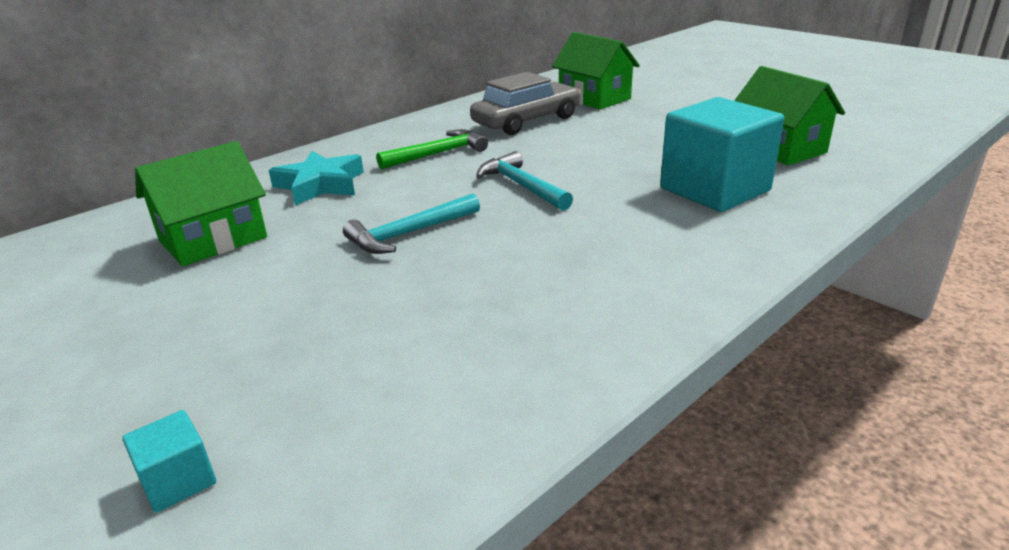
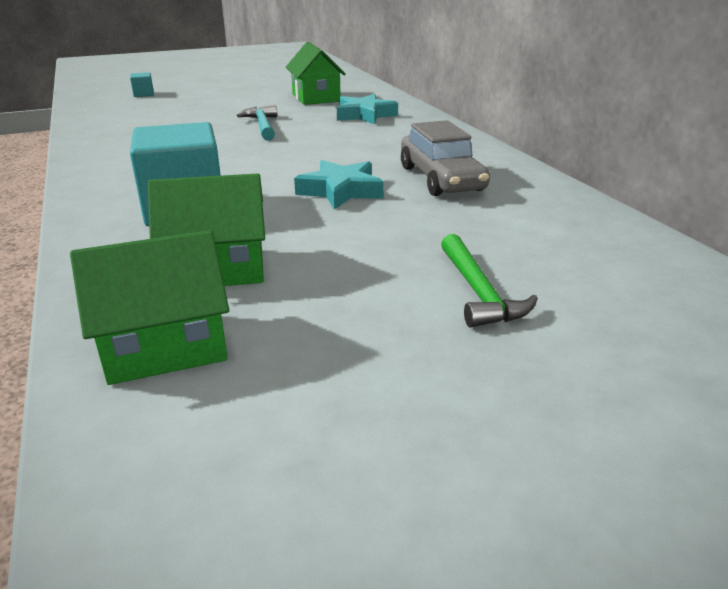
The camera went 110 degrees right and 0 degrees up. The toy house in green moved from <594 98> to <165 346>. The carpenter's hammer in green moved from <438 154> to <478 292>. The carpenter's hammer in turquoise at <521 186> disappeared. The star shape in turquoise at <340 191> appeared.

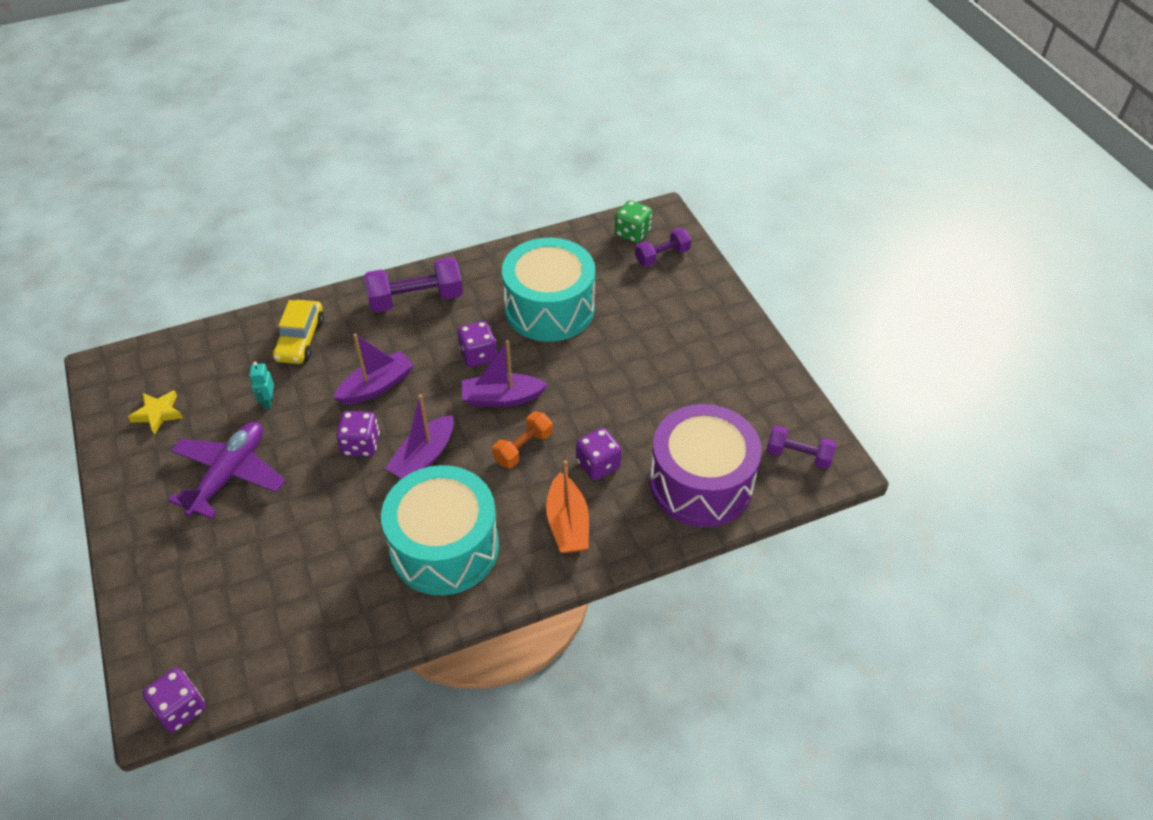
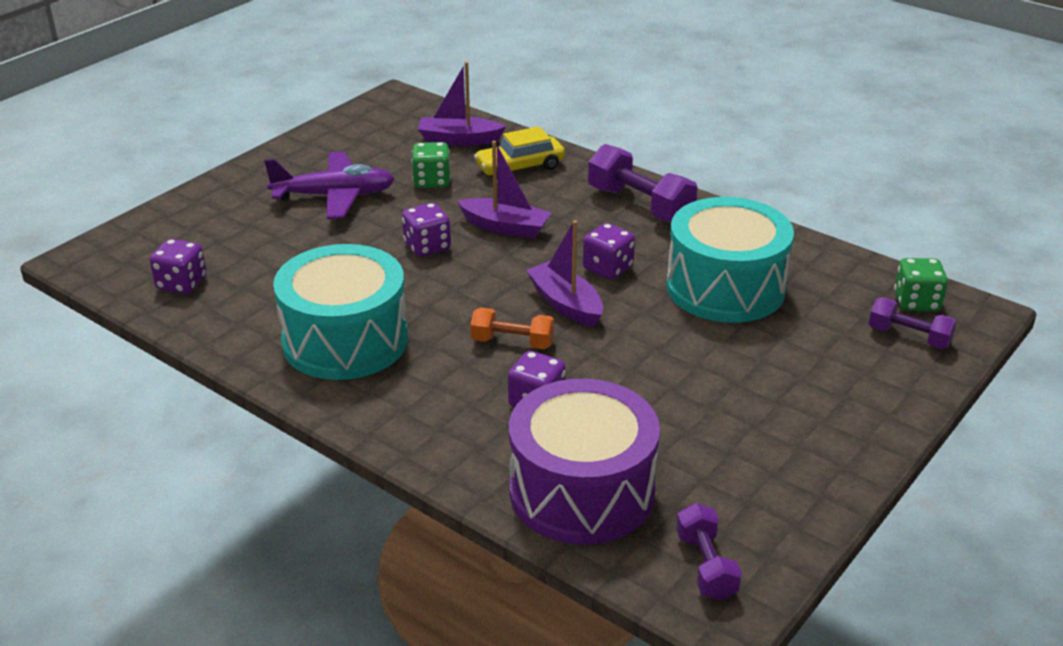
The camera went 60 degrees right and 15 degrees down. The toy robot in turquoise at <268 402> was replaced by the die in green at <431 181>. The star shape in yellow at <158 413> disappeared. The toy boat in purple moved from <424 457> to <459 140>. The toy boat in bright orange at <567 524> disappeared. The die in purple moved from <181 709> to <181 284>.

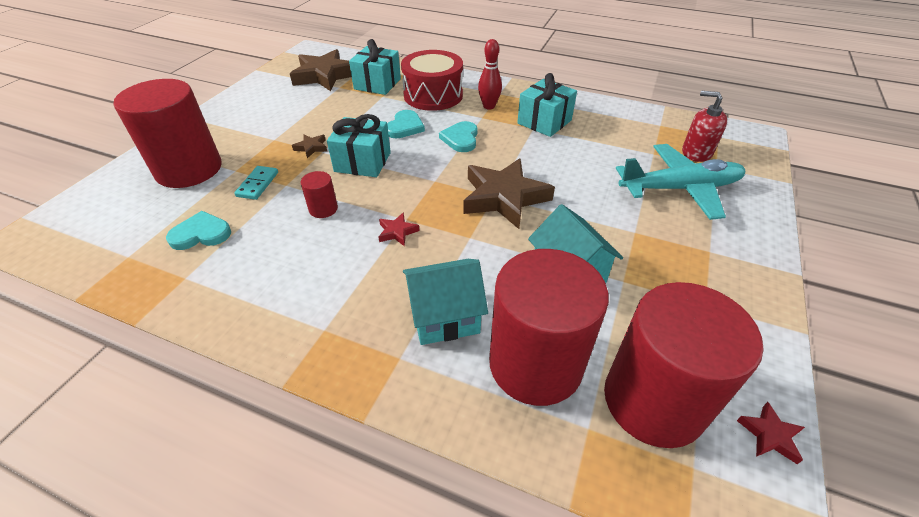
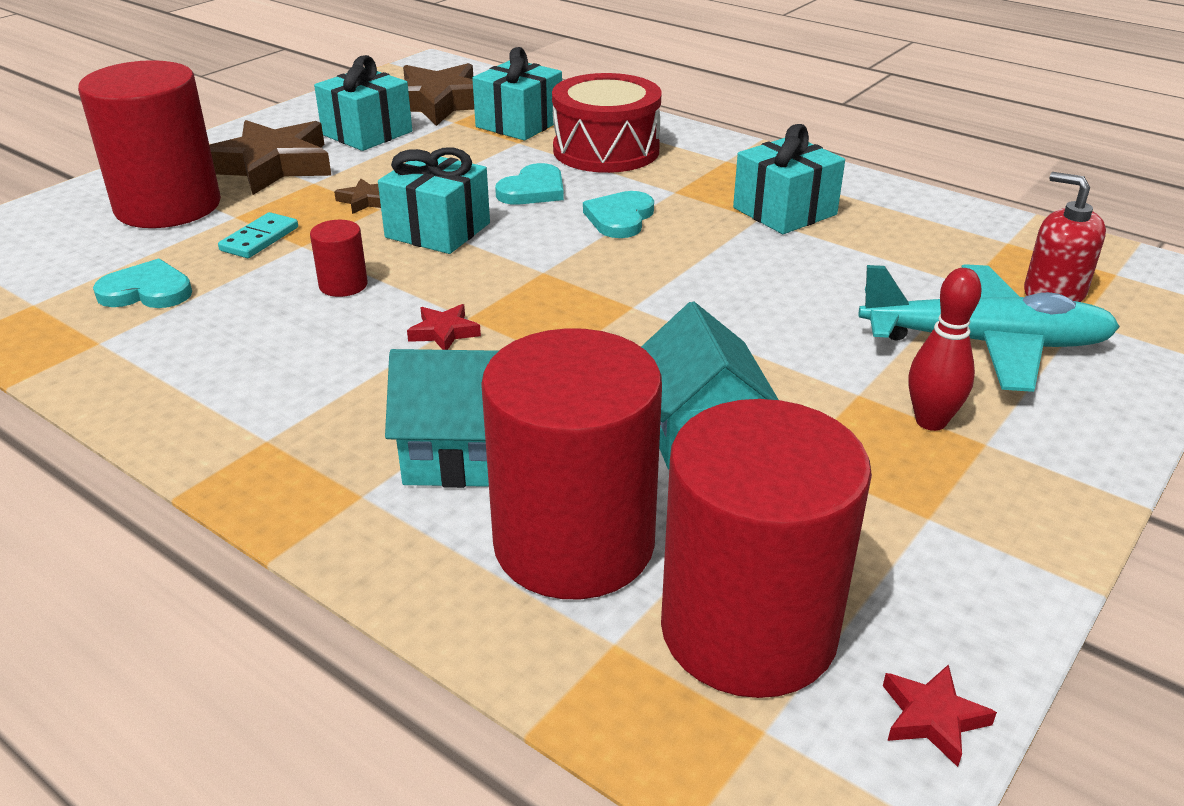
The camera went 15 degrees right and 10 degrees down. The skittle in scarlet moved from <489 106> to <930 421>. The star shape in russet moved from <504 197> to <272 165>. The present in turquoise at <367 133> appeared.

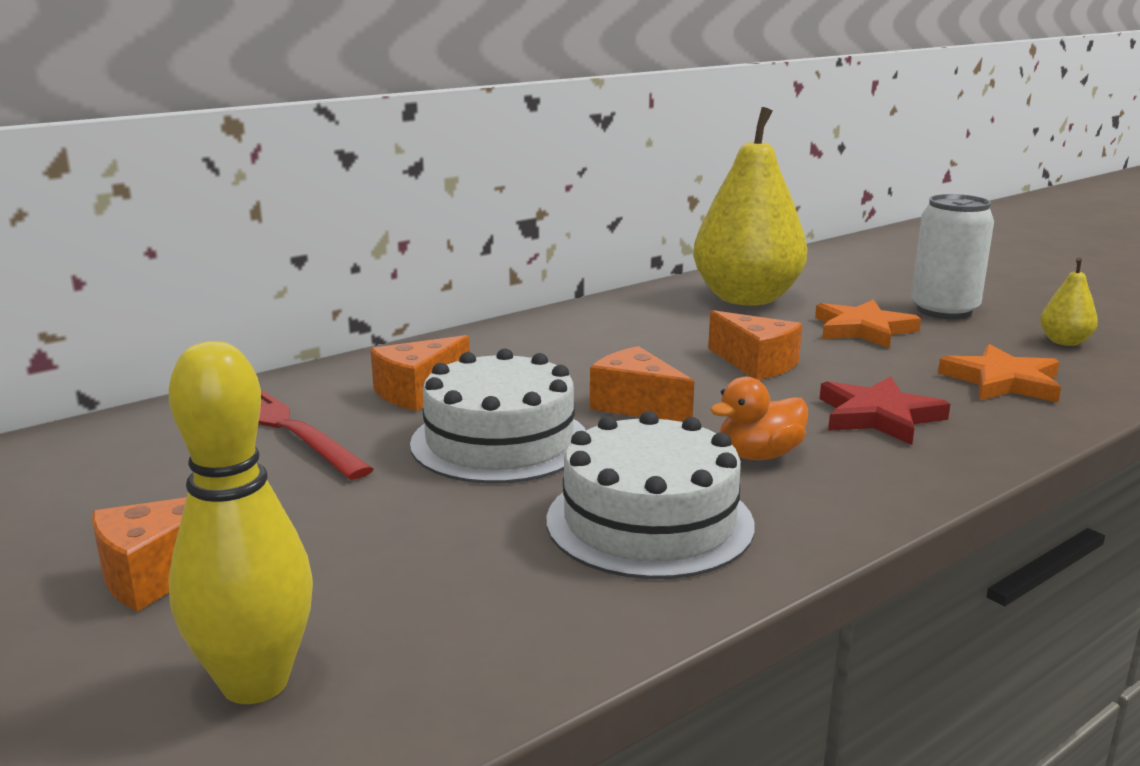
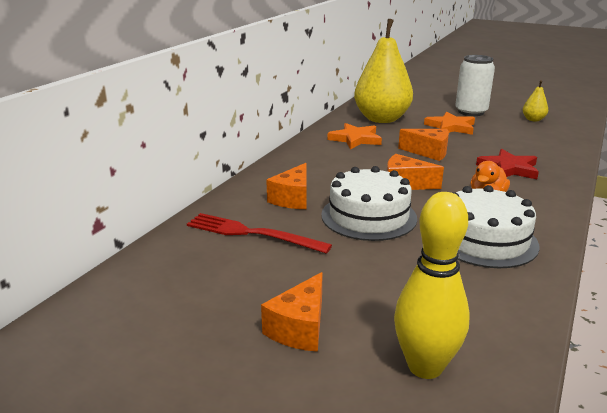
The camera went 25 degrees left and 5 degrees up. The star shape in bright orange moved from <1003 381> to <355 139>.

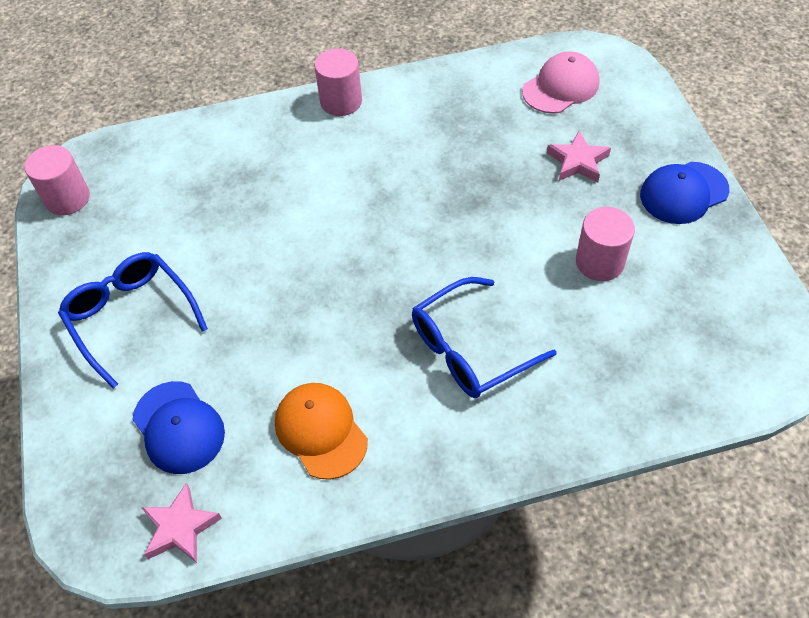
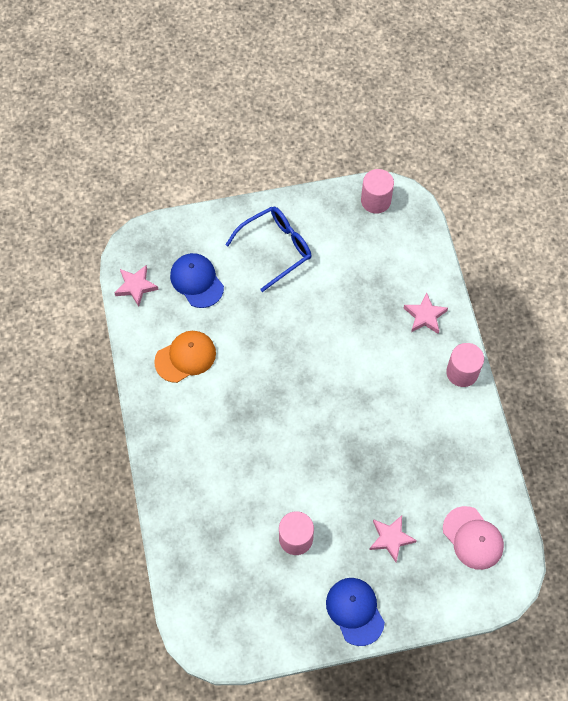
The camera went 90 degrees right and 10 degrees up. The spectacles in royal blue at <470 349> disappeared. The peaked cap in royal blue at <179 427> turned 90 degrees clockwise. The star shape in rose-pink at <425 316> appeared.

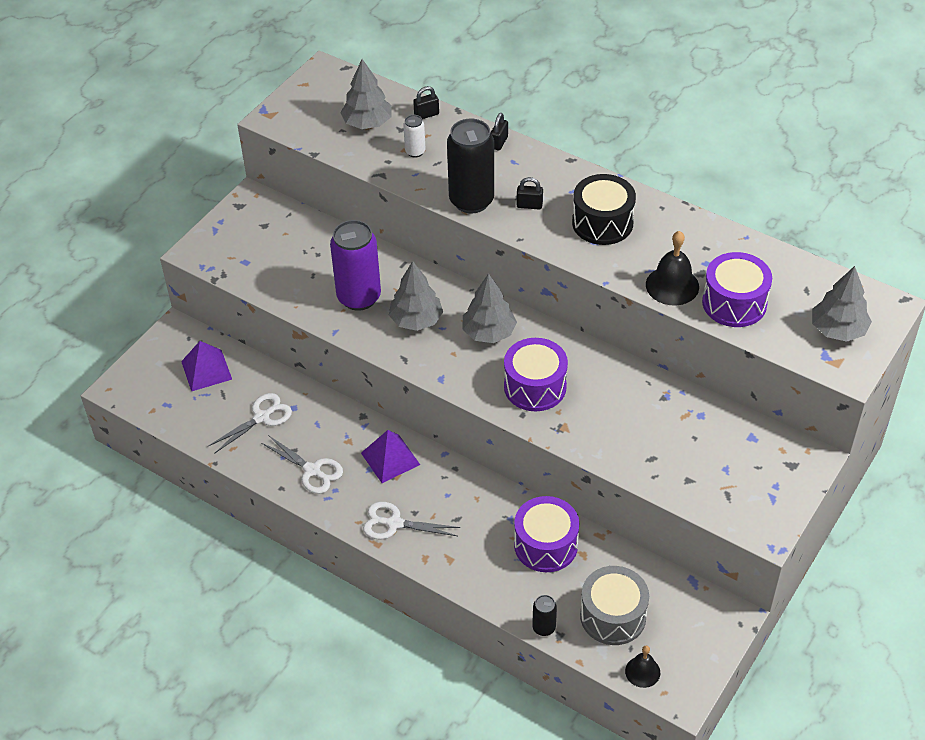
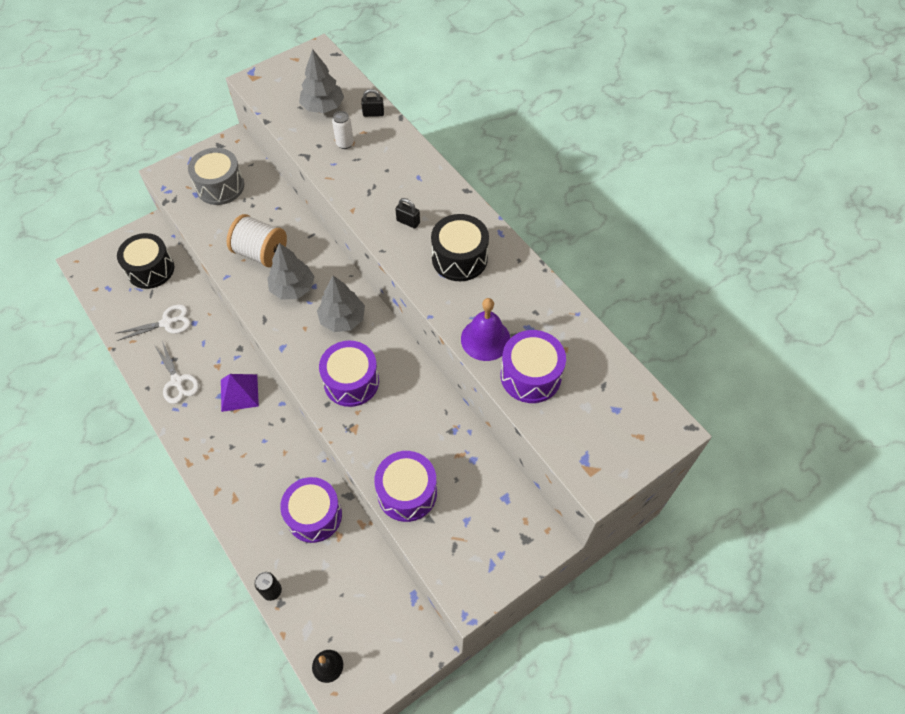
The camera went 20 degrees right and 10 degrees up. The small lock in ebony at <499 142> disappeared. The can in ebony at <471 201> disappeared. The can in purple at <359 297> was replaced by the bobbin in snow-white at <261 253>. The hand bell in ebony at <672 285> became the hand bell in purple at <485 339>. The toy tree in grey at <838 330> disappeared. The solid pyramid in purple at <206 370> was replaced by the drum in ebony at <151 269>. The scissors in snow-white at <394 523> disappeared. The drum in grey moved from <613 616> to <220 186>. The drum in purple at <407 493> appeared.

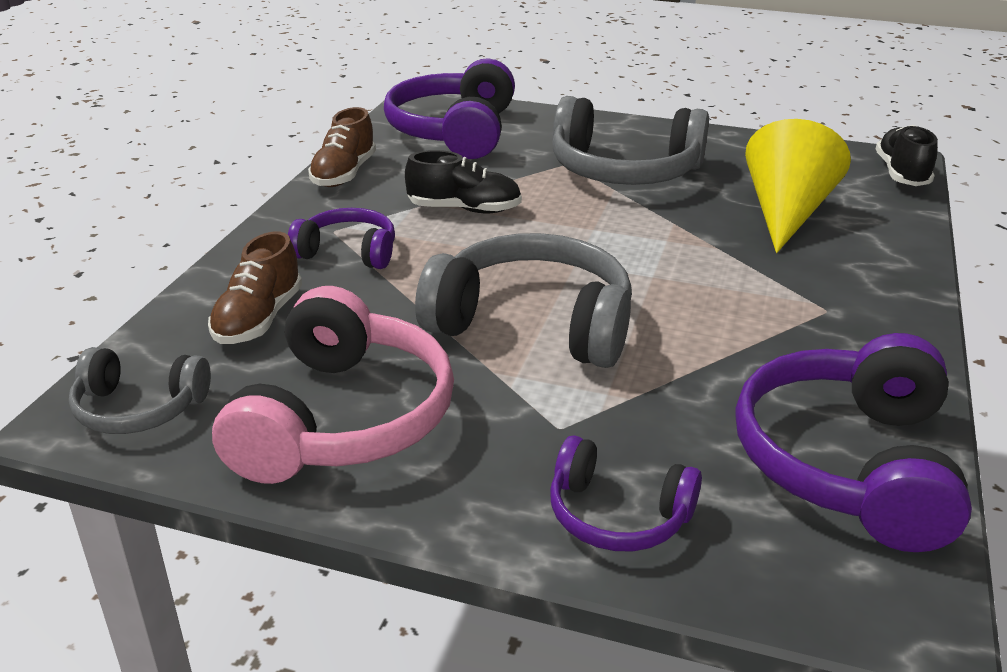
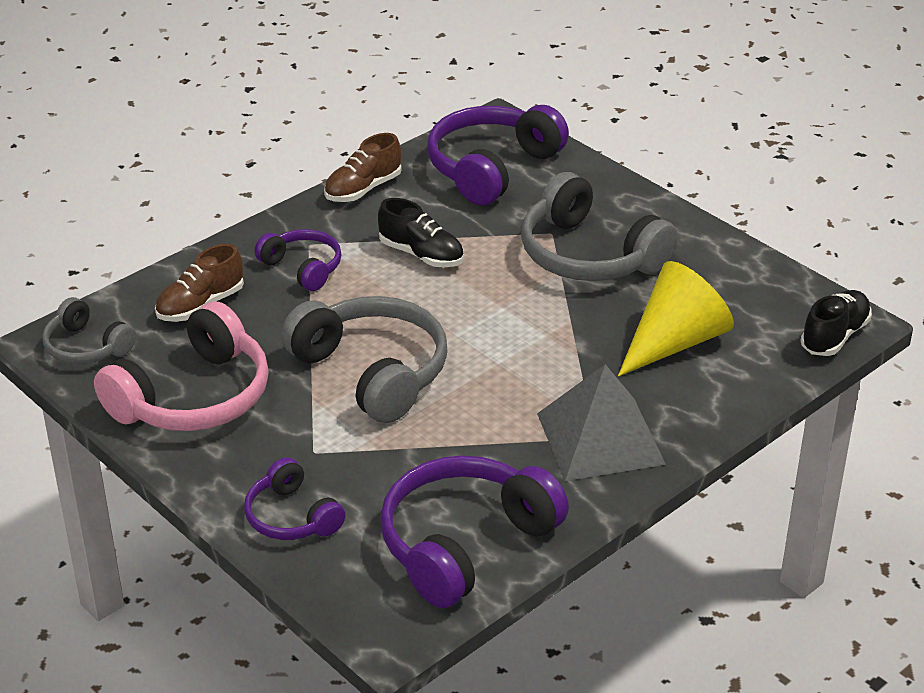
The camera went 30 degrees right and 5 degrees up. The solid pyramid in grey at <600 438> appeared.

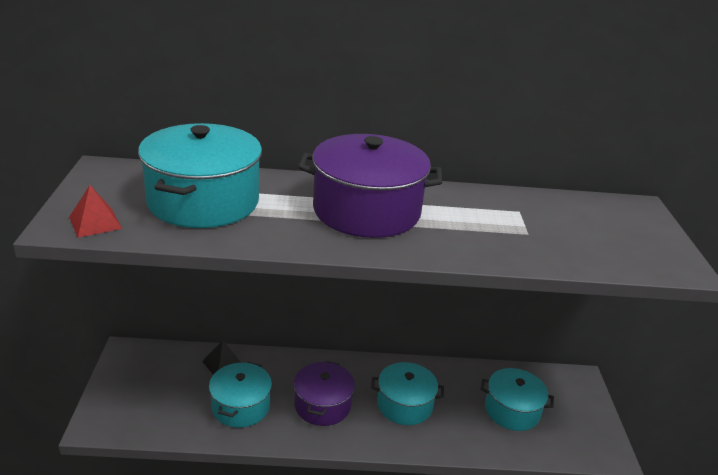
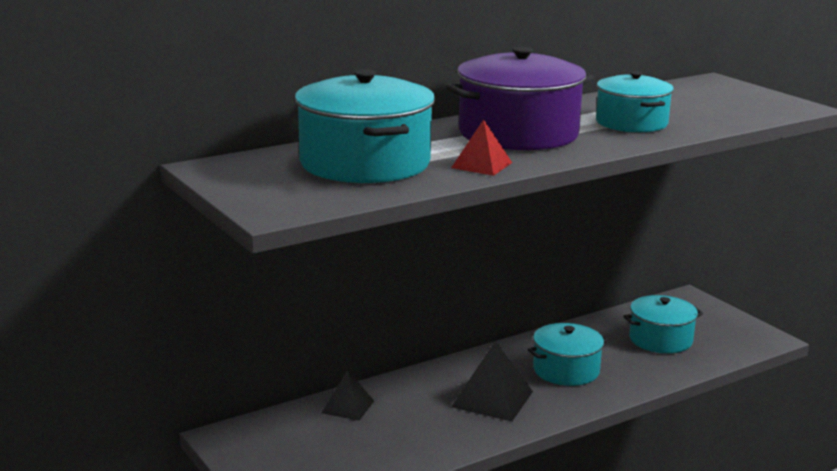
The camera went 30 degrees left and 10 degrees down. The solid pyramid in scarlet moved from <95 222> to <481 165>. The cooking pot in purple at <322 405> was replaced by the solid pyramid in ebony at <492 399>. The cooking pot in turquoise moved from <240 406> to <631 123>.

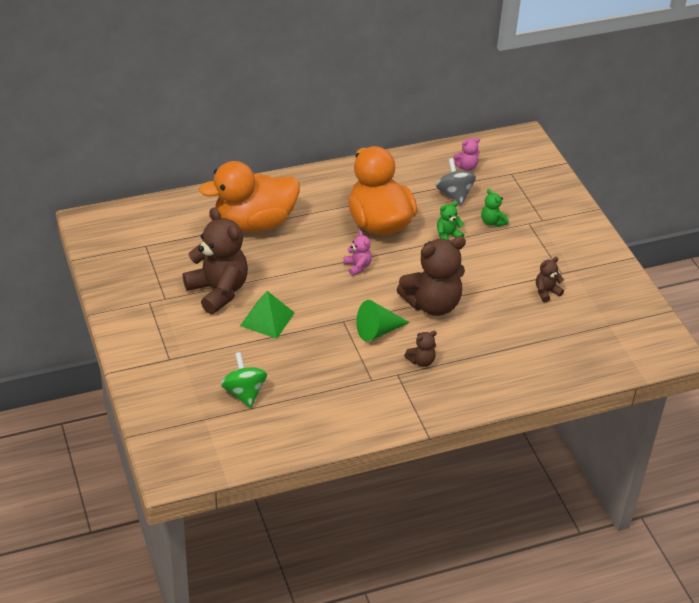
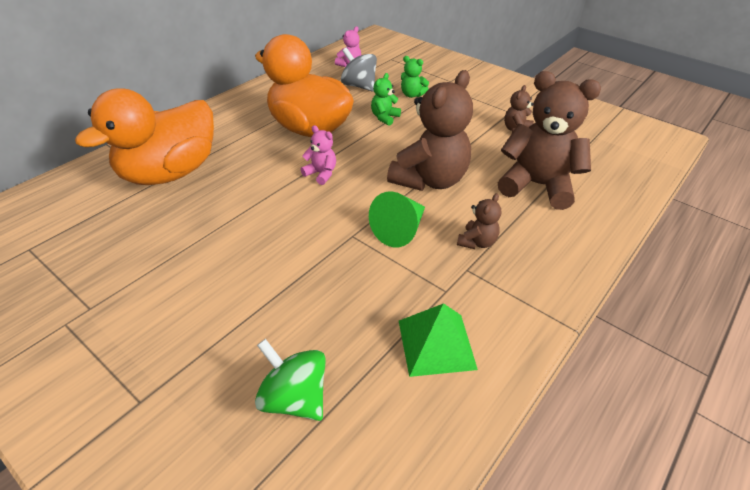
The camera went 30 degrees left and 0 degrees up. The stuffed bear in russet moved from <218 291> to <537 185>. The solid pyramid in green moved from <267 319> to <436 344>.

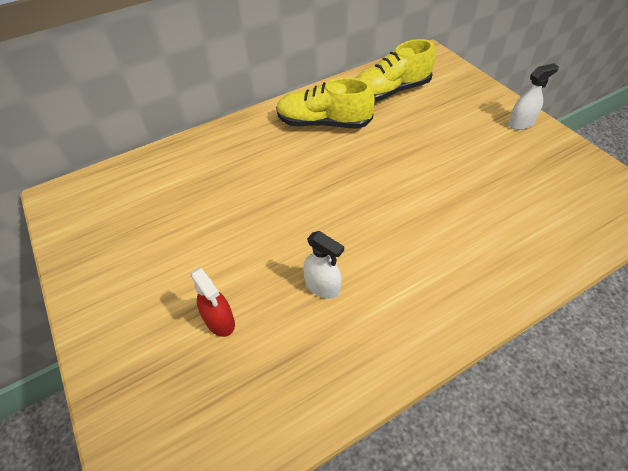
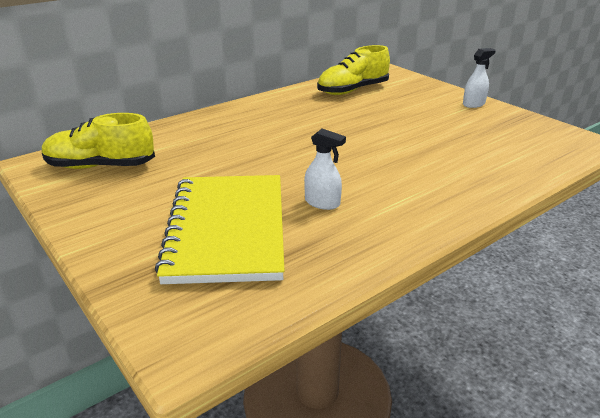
The camera went 10 degrees left and 20 degrees down. The sneaker in yellow moved from <323 123> to <100 166>. The sprayer in scarlet at <220 321> was replaced by the notebook in yellow at <227 229>.

